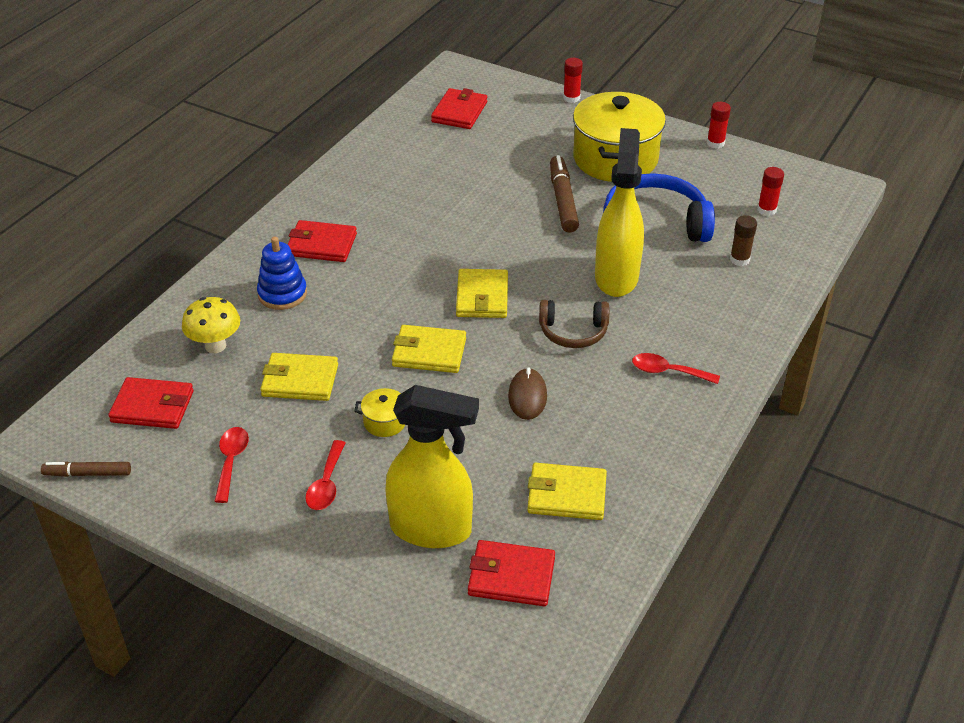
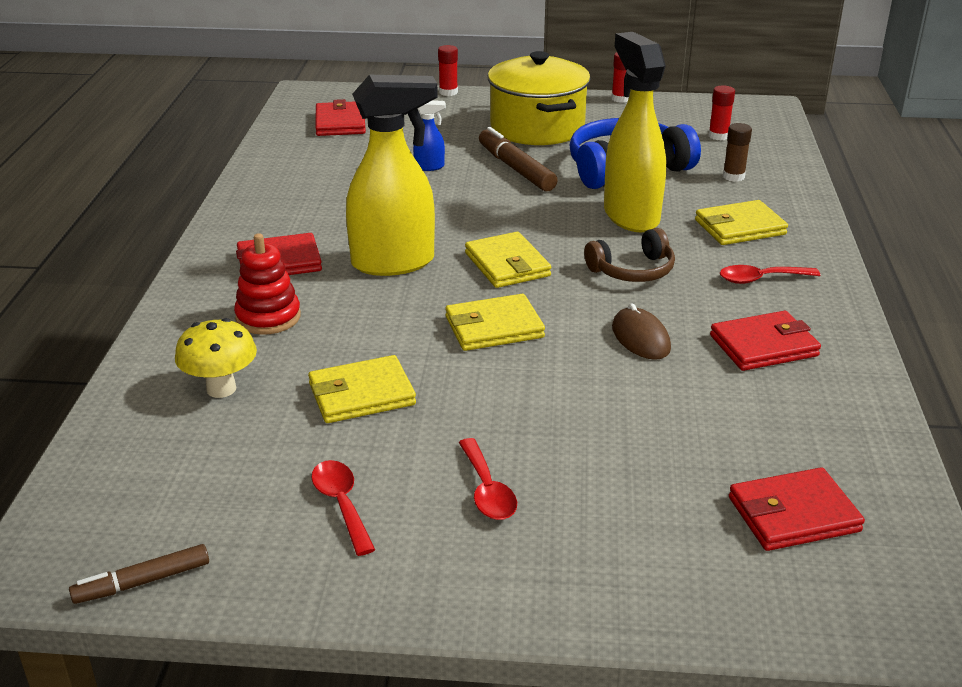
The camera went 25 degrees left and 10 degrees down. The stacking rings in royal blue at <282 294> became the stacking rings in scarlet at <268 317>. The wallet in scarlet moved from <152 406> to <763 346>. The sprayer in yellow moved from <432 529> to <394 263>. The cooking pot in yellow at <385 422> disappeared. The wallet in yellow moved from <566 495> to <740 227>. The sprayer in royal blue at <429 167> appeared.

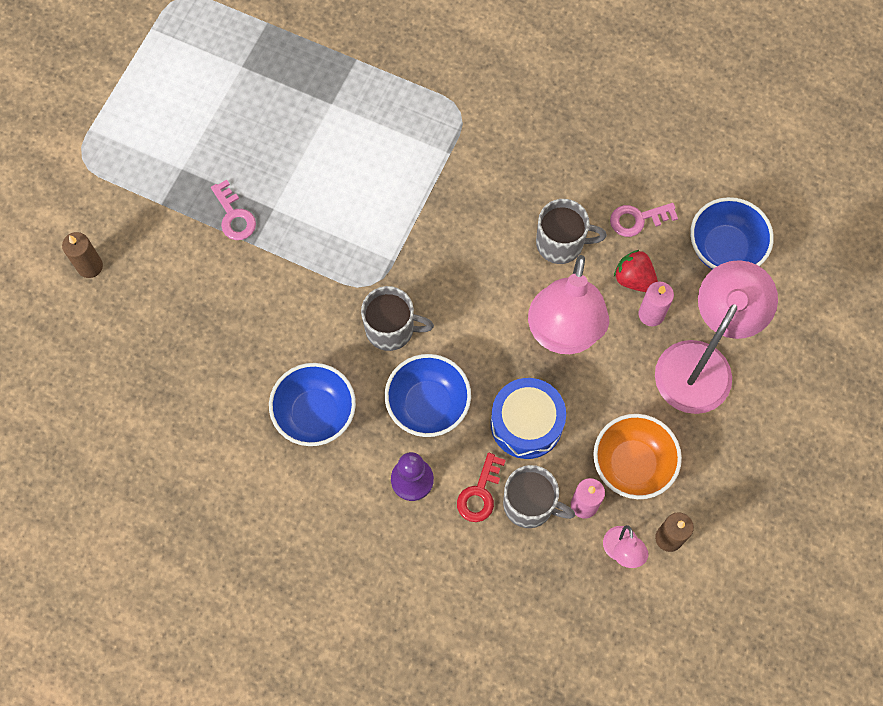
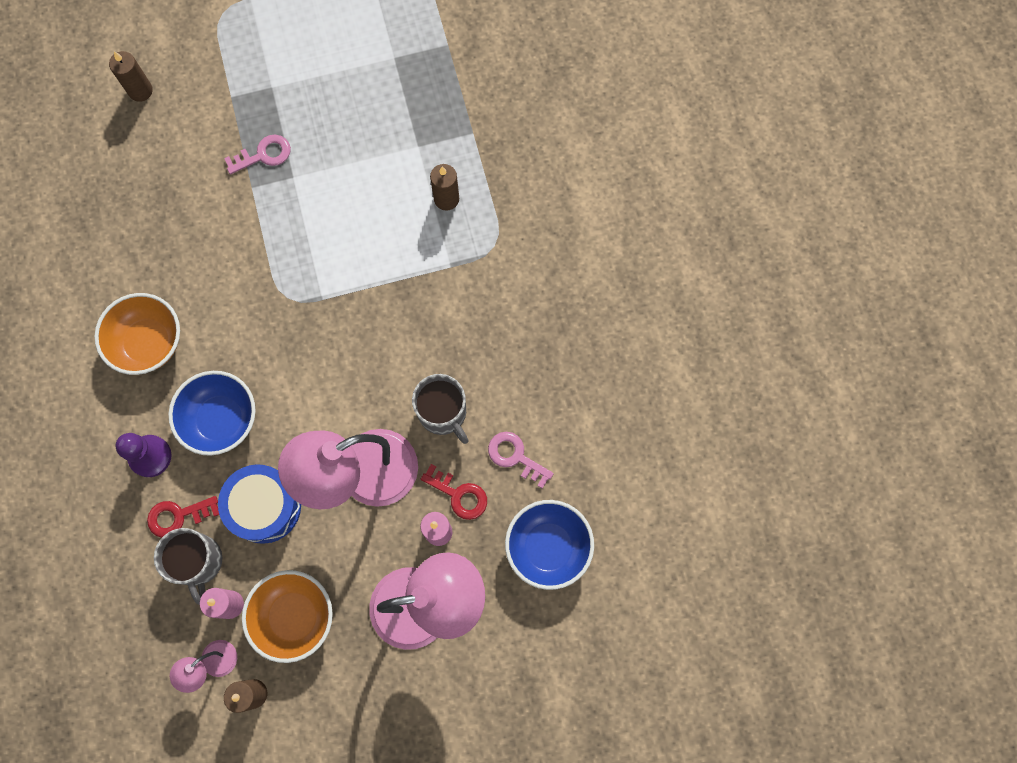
The camera went 50 degrees right and 5 degrees up. The latchkey in rose-pink at <234 216> turned 135 degrees counterclockwise. The toy strawberry in scarlet at <634 279> was replaced by the latchkey in scarlet at <459 495>. The mug in grey at <391 329> disappeared. The deep dish in royal blue at <315 414> became the deep dish in bright orange at <148 343>. The pillar candle in russet at <446 199> appeared.

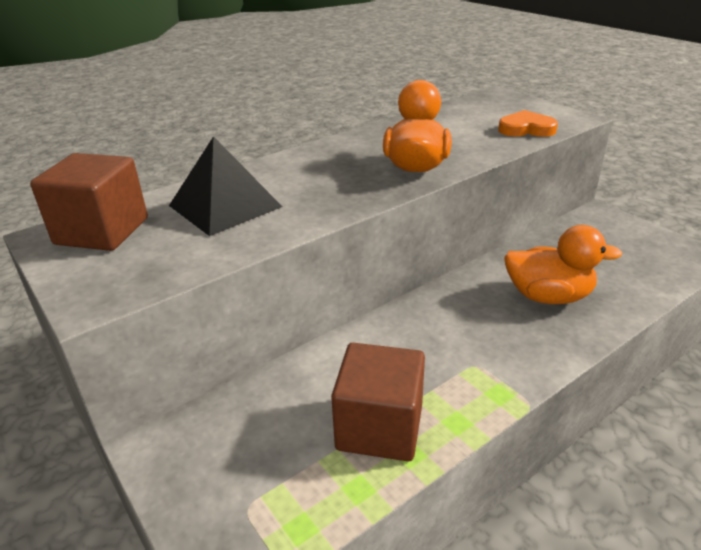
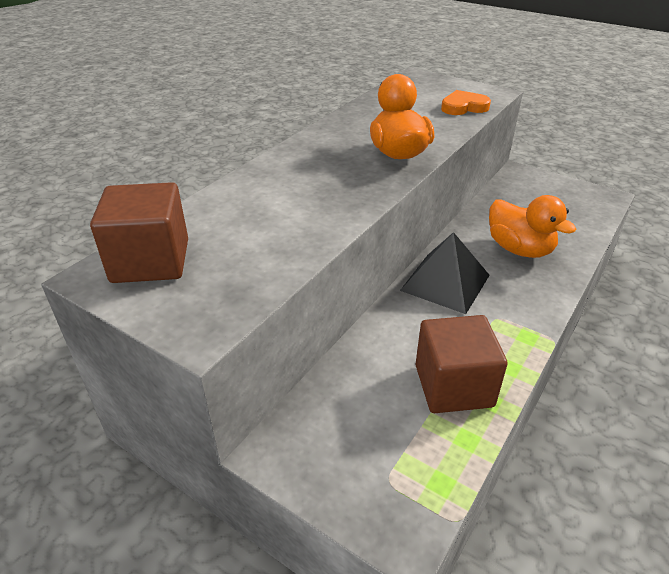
The camera went 20 degrees left and 5 degrees up. The solid pyramid in ebony moved from <225 206> to <445 282>. The toy duck in bright orange at <548 296> turned 60 degrees clockwise.

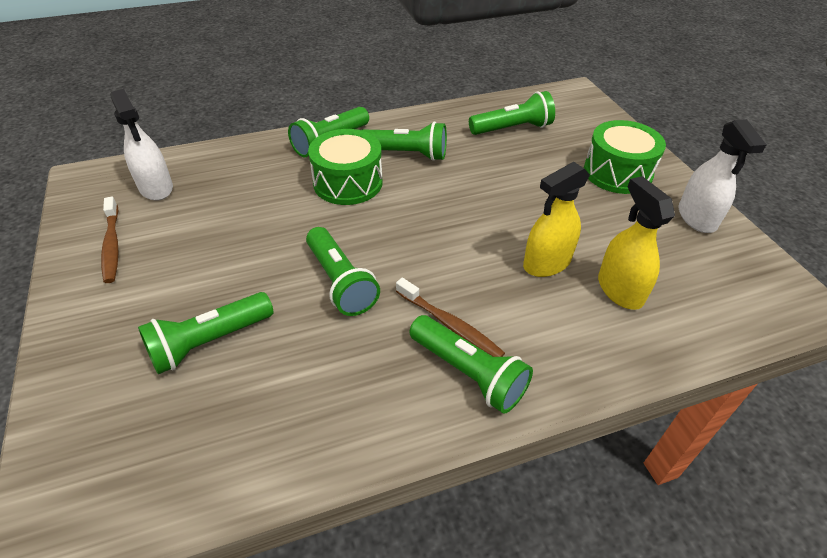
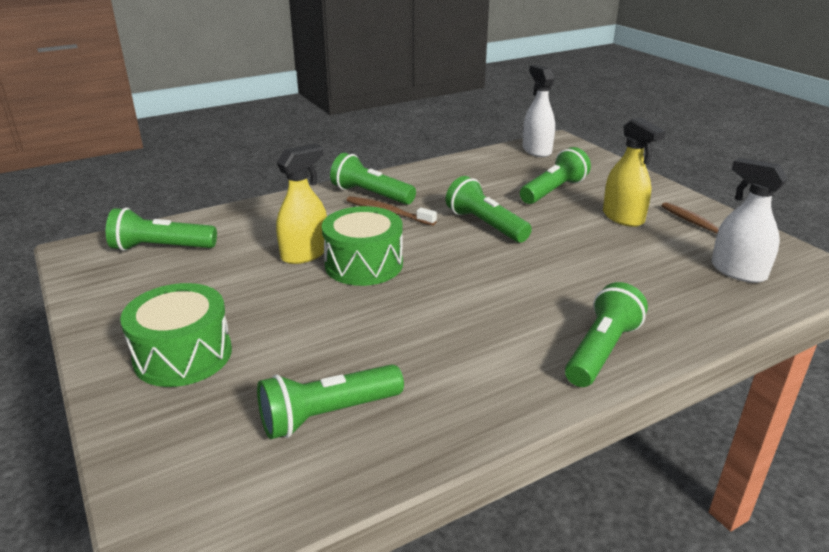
The camera went 170 degrees right and 15 degrees down. The sprayer in snow-white moved from <697 218> to <536 150>. The pocket torch in green moved from <406 154> to <161 248>. The drum in green moved from <348 183> to <364 264>. The sprayer in yellow moved from <619 290> to <623 217>.

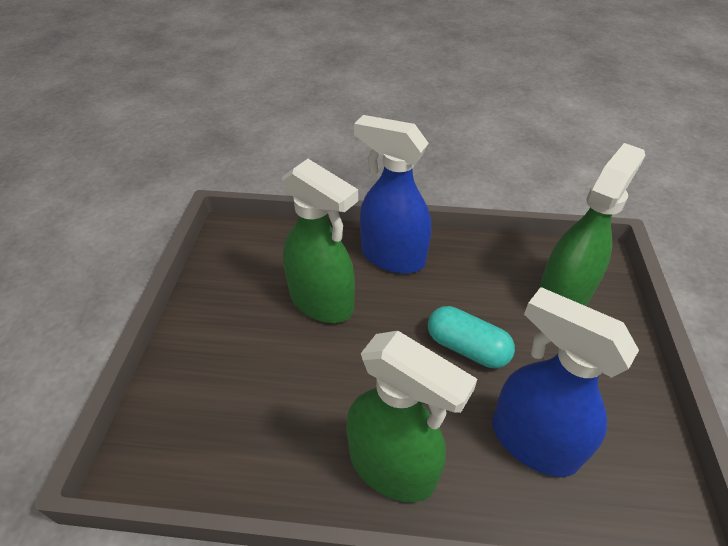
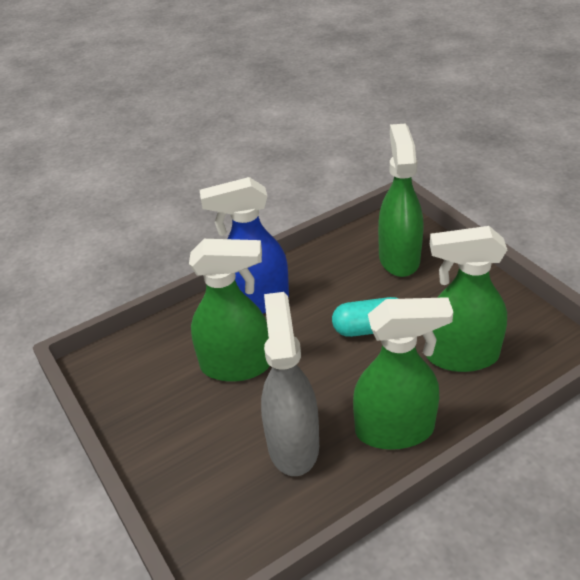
The camera went 35 degrees left and 5 degrees down. The sprayer in royal blue at <532 441> became the sprayer in green at <461 356>. The sprayer in grey at <293 444> appeared.

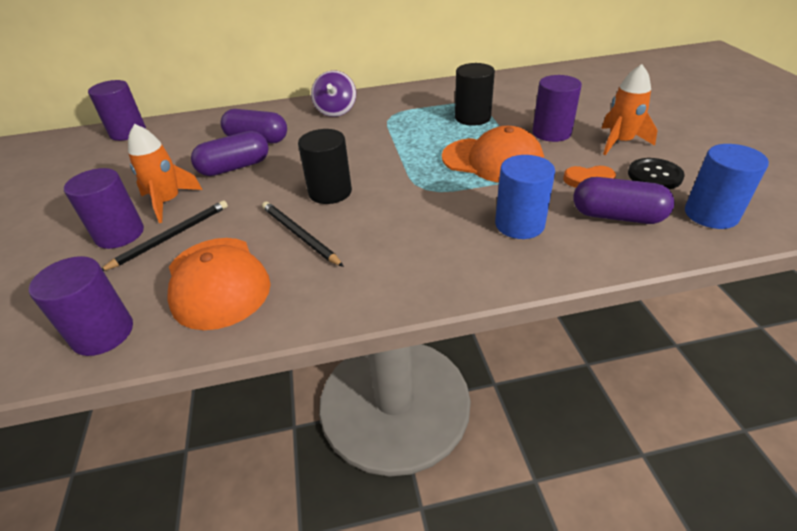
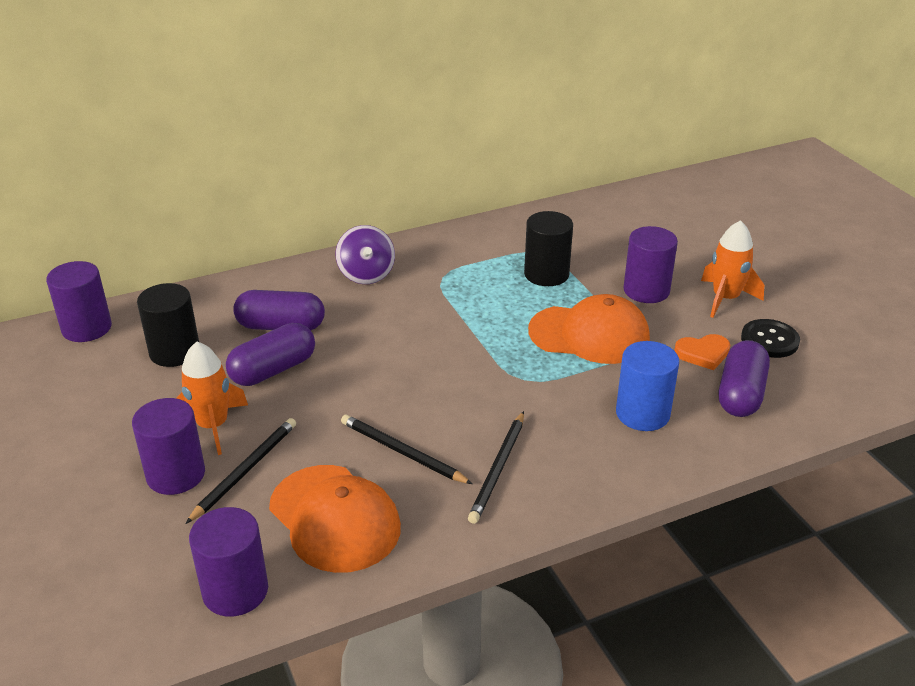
The camera went 15 degrees left and 5 degrees down. The cylinder in ebony moved from <330 192> to <174 352>. The cylinder in royal blue at <711 214> disappeared. The pill in purple at <617 216> turned 75 degrees counterclockwise. The pencil in ebony at <498 469> appeared.

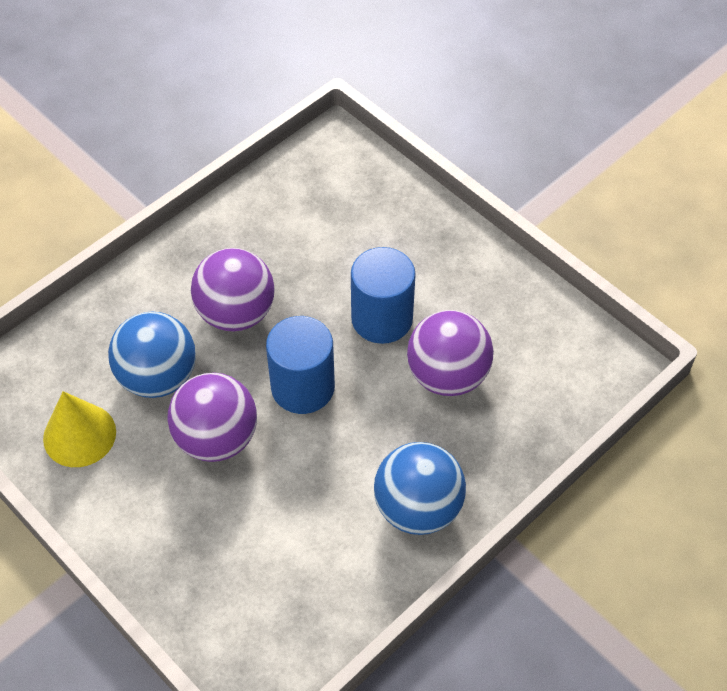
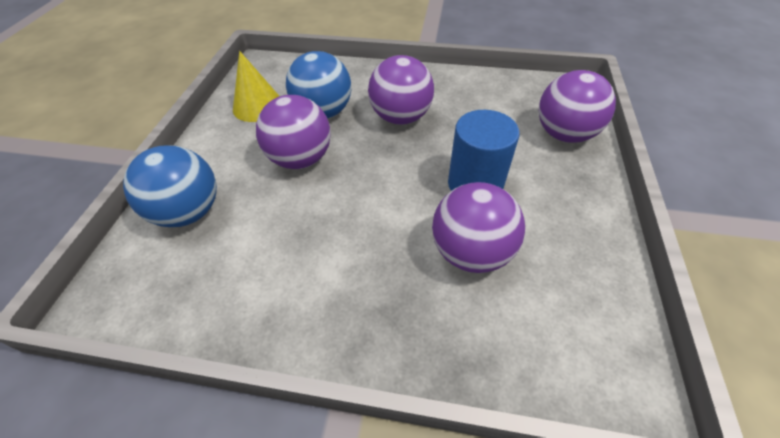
The camera went 55 degrees right and 5 degrees down. The cylinder in royal blue at <302 387> disappeared. The play ball in royal blue moved from <418 508> to <189 212>. The play ball in purple at <564 134> appeared.

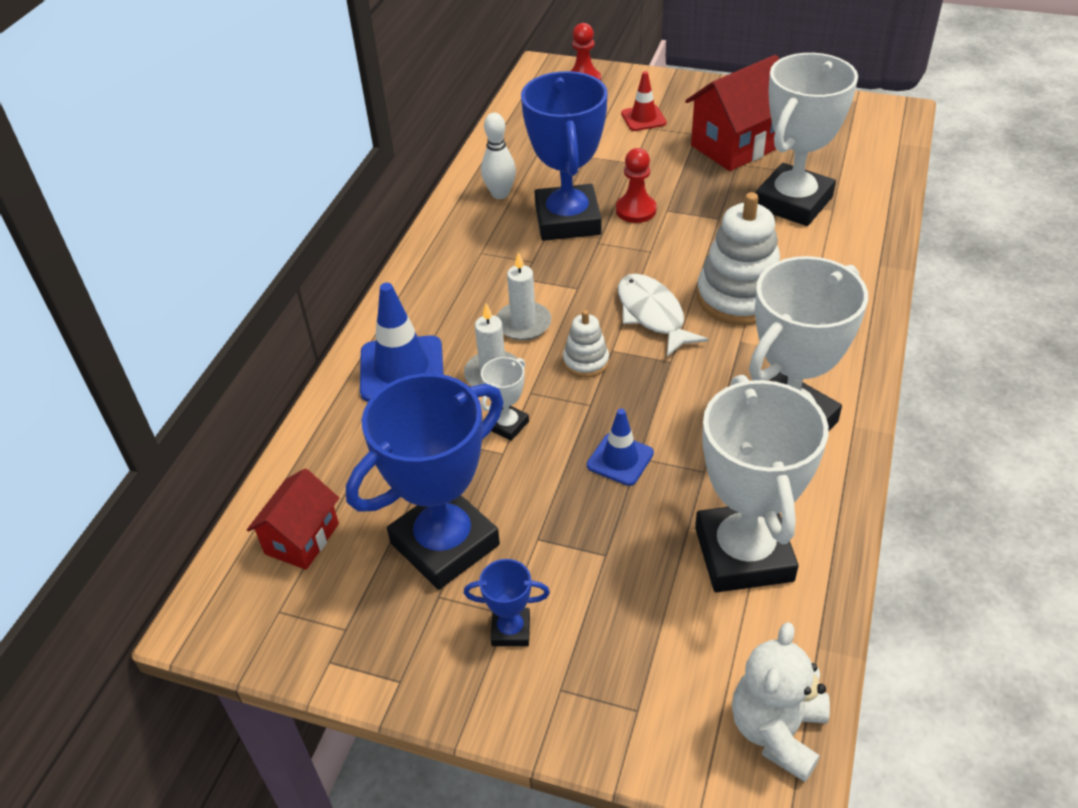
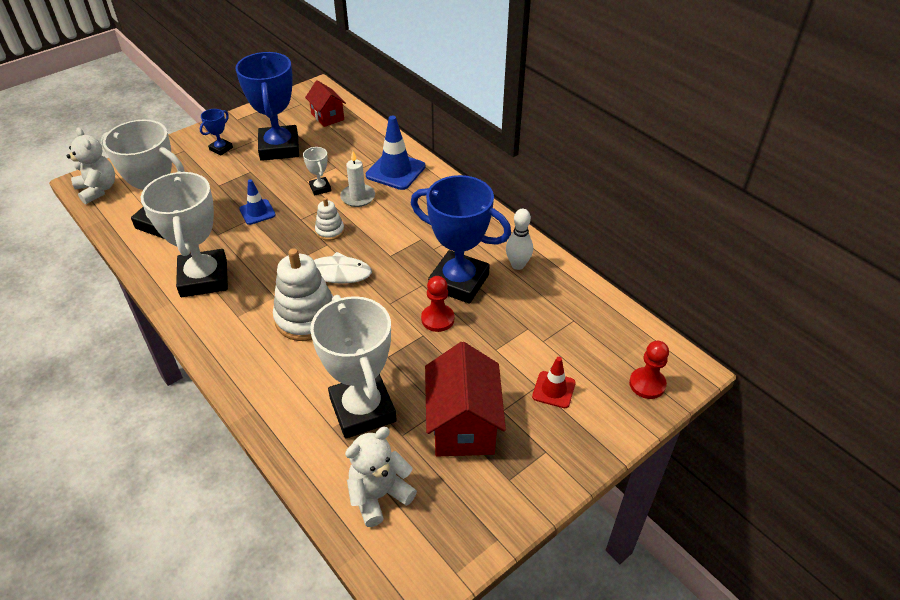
The camera went 120 degrees right and 0 degrees up. The pillar candle in snow-white at <523 323> disappeared. The stuffed bear in snow-white at <379 495> appeared.

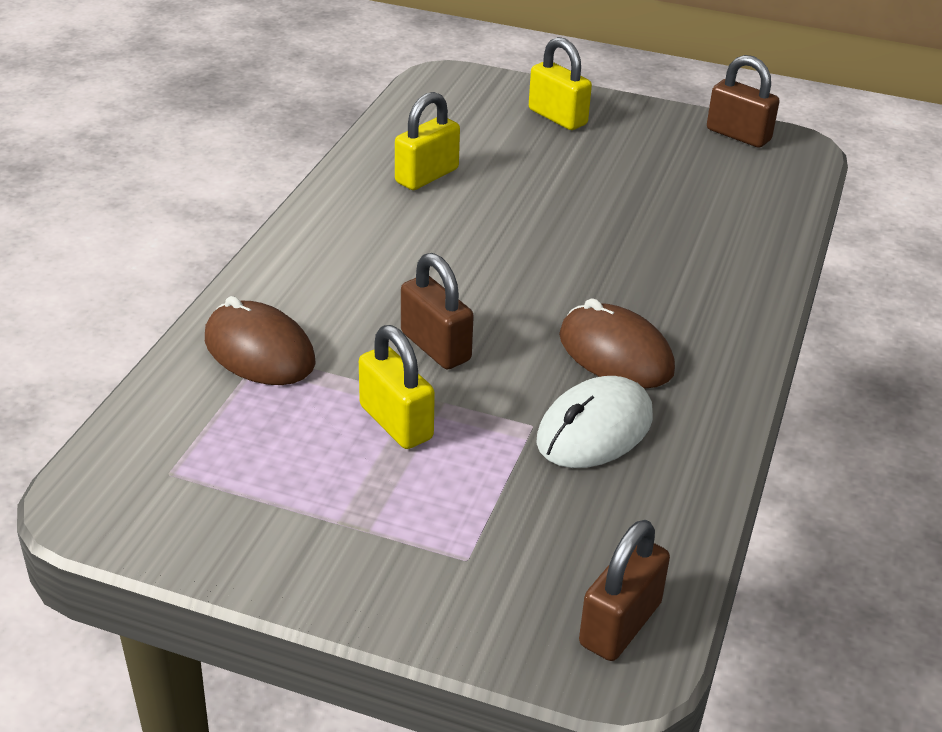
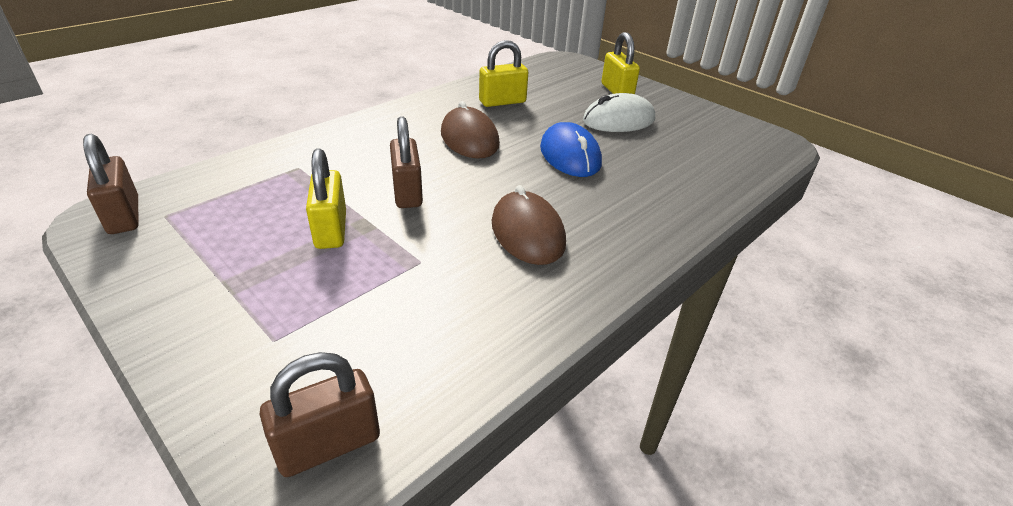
The camera went 25 degrees right and 0 degrees up. The small lock in russet moved from <738 135> to <124 216>. The computer mouse in russet moved from <259 351> to <469 139>. The computer mouse in snow-white moved from <594 429> to <618 120>. The computer mouse in royal blue at <570 155> appeared.

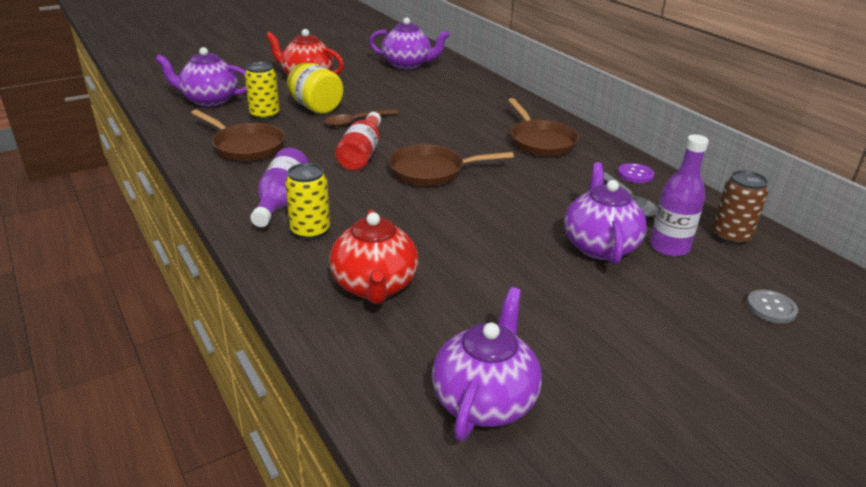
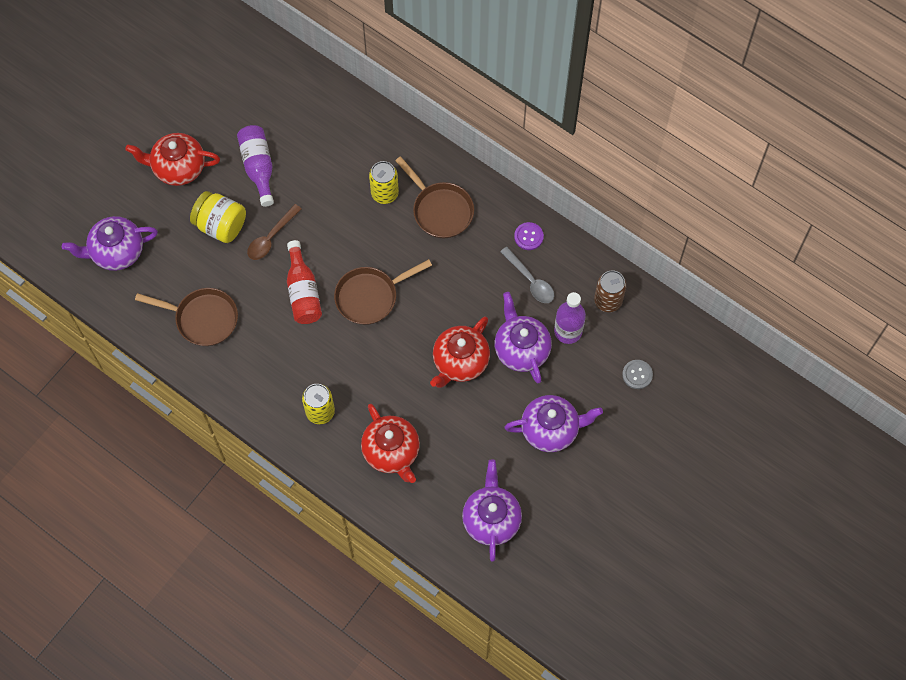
The camera went 20 degrees left and 35 degrees up. The tea pot in purple moved from <407 65> to <551 429>. The can in yellow moved from <265 115> to <384 193>. The drink bottle in purple moved from <281 200> to <258 167>. The tea pot in scarlet at <460 362> appeared.

